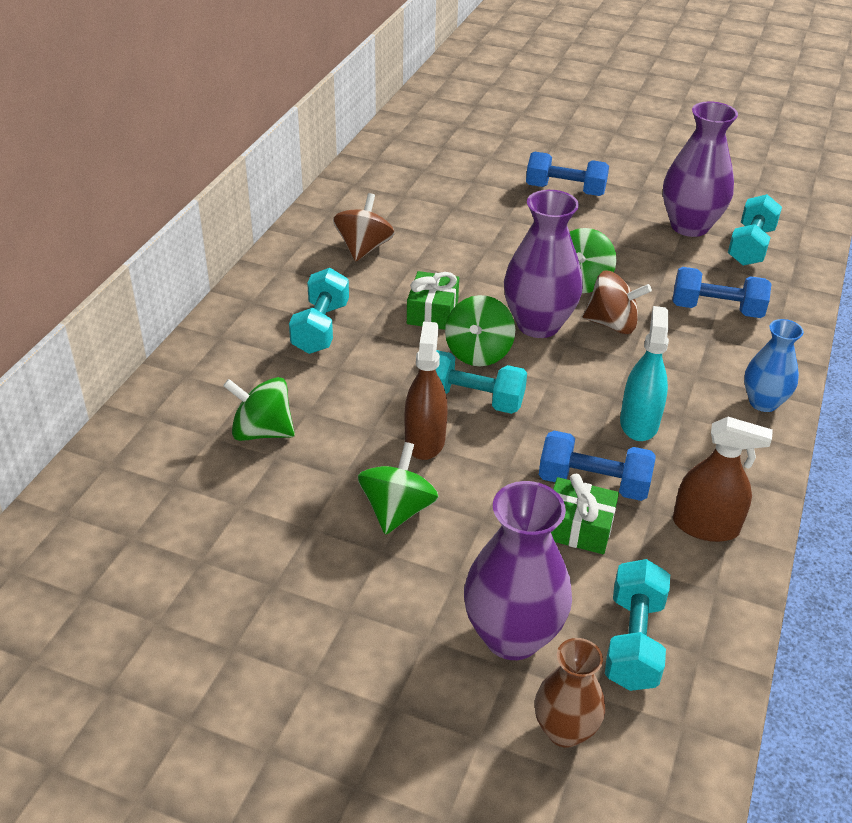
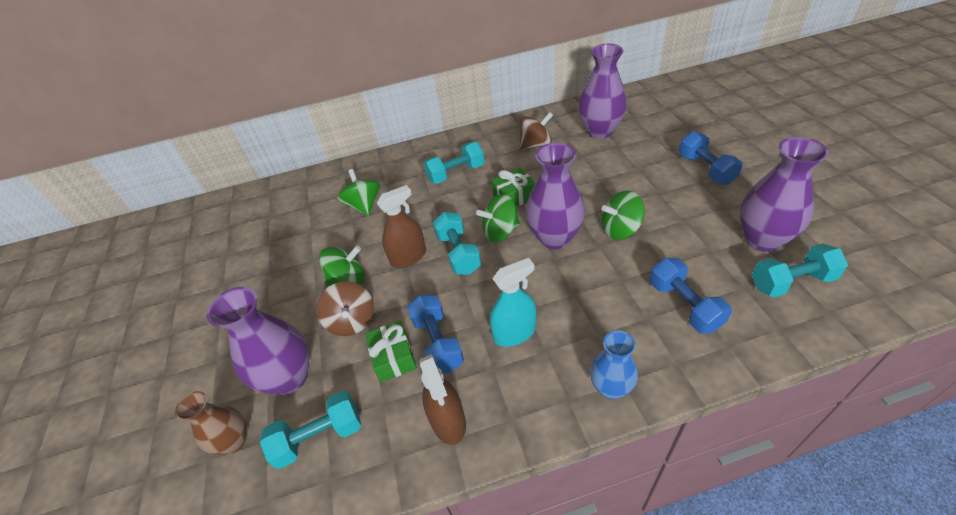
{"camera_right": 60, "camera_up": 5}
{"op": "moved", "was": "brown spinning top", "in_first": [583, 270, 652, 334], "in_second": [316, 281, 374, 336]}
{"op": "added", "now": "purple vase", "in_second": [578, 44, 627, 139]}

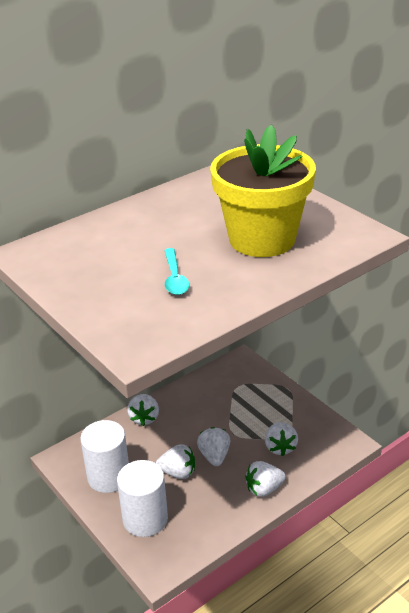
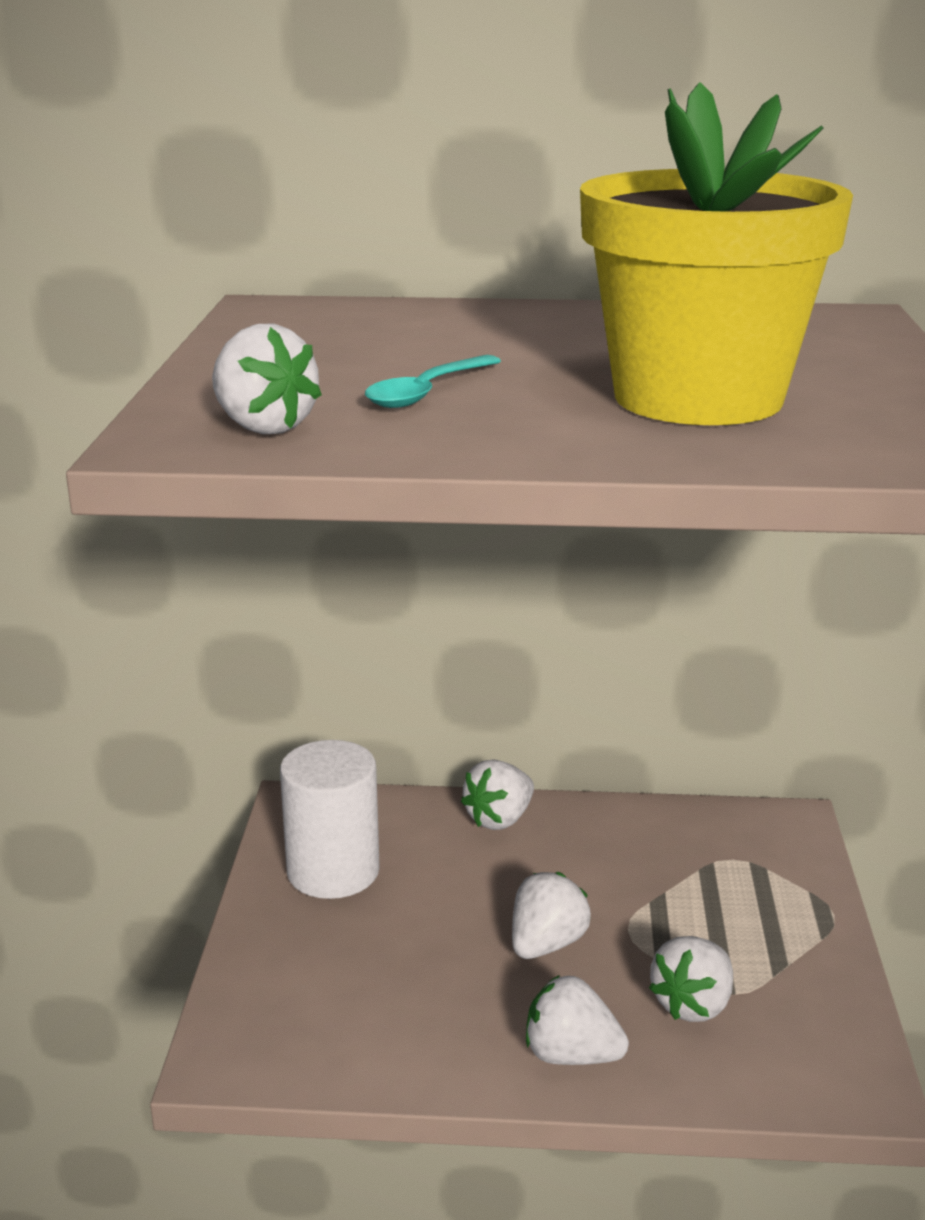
{"camera_right": 40, "camera_up": -10}
{"op": "moved", "was": "white strawberry", "in_first": [156, 444, 195, 479], "in_second": [212, 324, 322, 434]}
{"op": "removed", "was": "white cylinder", "in_first": [117, 460, 168, 537]}

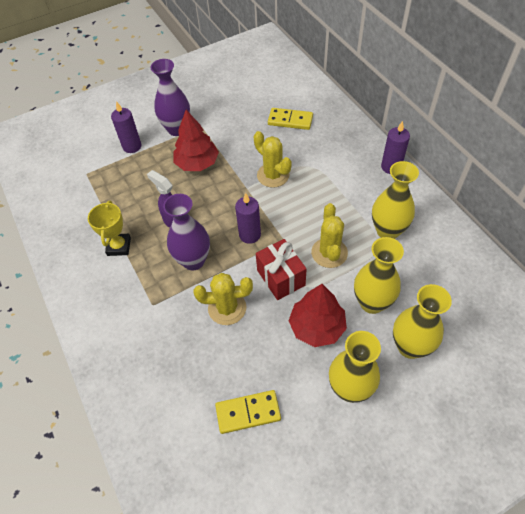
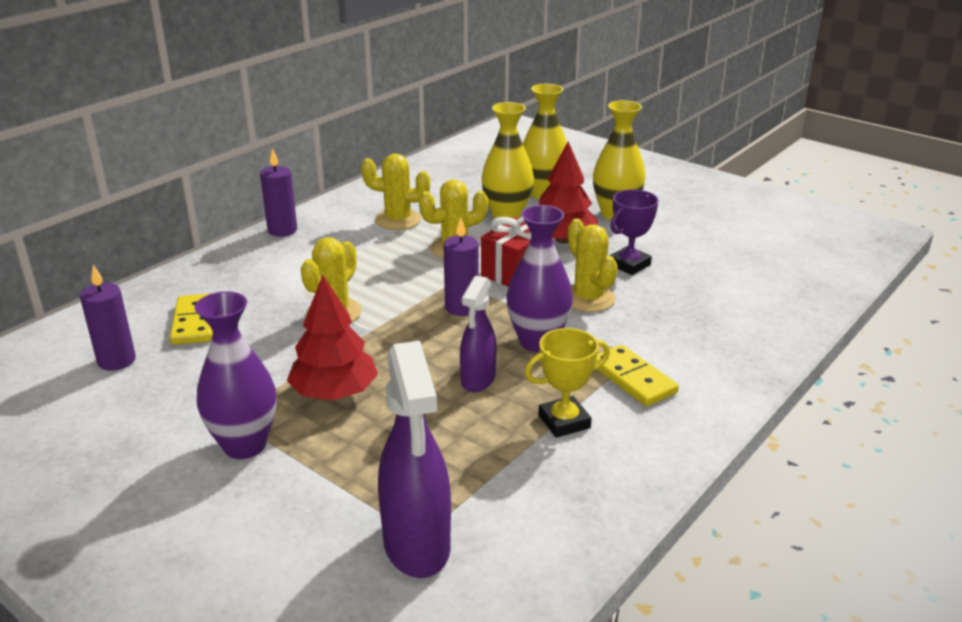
{"camera_right": -115, "camera_up": -25}
{"op": "moved", "was": "purple candle", "in_first": [111, 101, 141, 153], "in_second": [80, 265, 136, 371]}
{"op": "replaced", "was": "yellow vase", "now": "yellow cactus", "in_first": [372, 161, 419, 239], "in_second": [361, 154, 430, 230]}
{"op": "moved", "was": "yellow domino", "in_first": [215, 390, 281, 434], "in_second": [596, 345, 679, 406]}
{"op": "added", "now": "purple trophy", "in_second": [609, 189, 659, 275]}
{"op": "added", "now": "purple spray bottle", "in_second": [378, 341, 451, 578]}

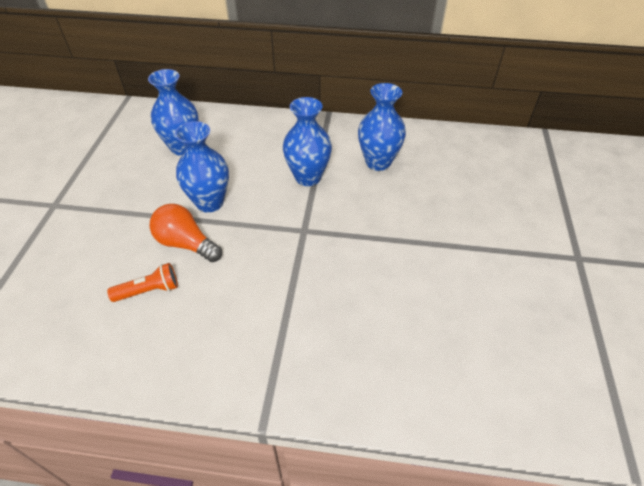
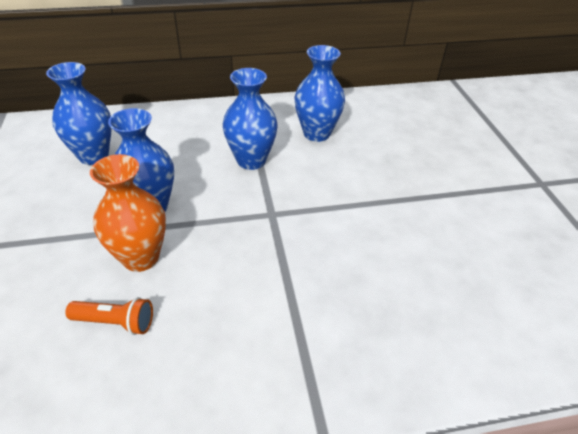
{"camera_right": -20, "camera_up": -5}
{"op": "replaced", "was": "orange light bulb", "now": "orange vase", "in_first": [150, 204, 222, 262], "in_second": [90, 154, 166, 272]}
{"op": "turned", "was": "orange flashlight", "in_first": [107, 263, 178, 302], "in_second": [65, 297, 153, 335], "clockwise": 45}

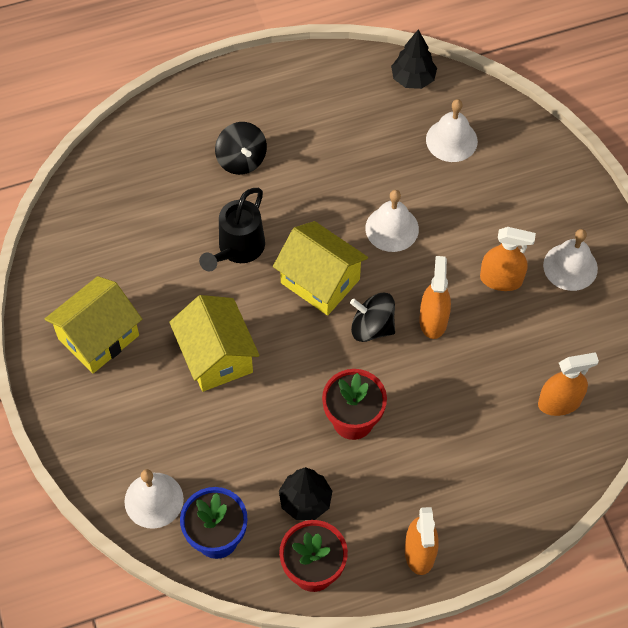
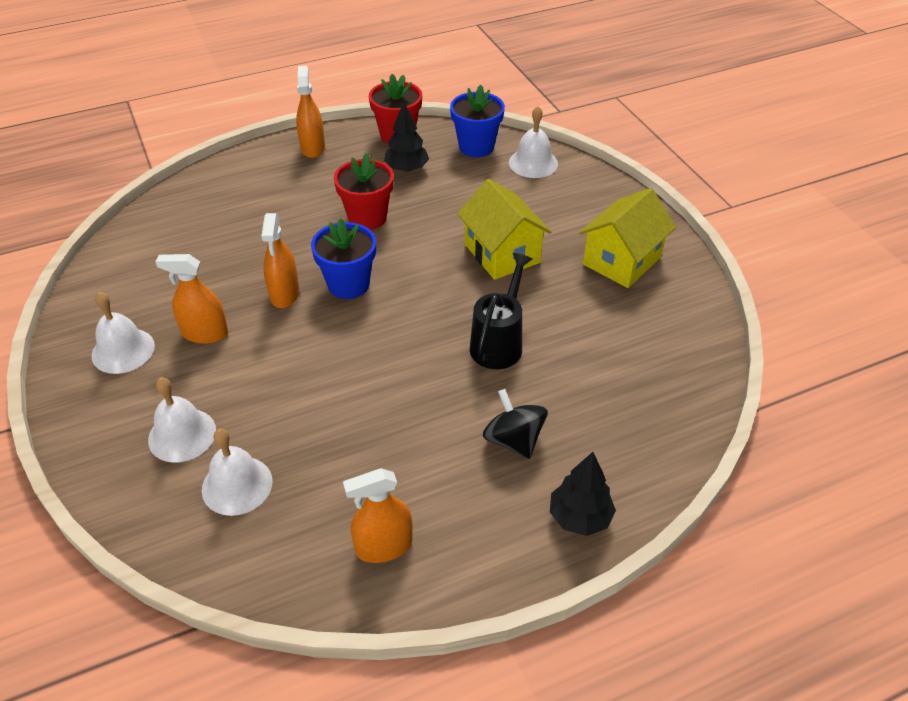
{"camera_right": 175, "camera_up": -15}
{"op": "moved", "was": "black tree", "in_first": [391, 29, 437, 89], "in_second": [550, 452, 616, 536]}
{"op": "moved", "was": "white bell", "in_first": [365, 190, 419, 252], "in_second": [148, 377, 216, 463]}
{"op": "removed", "was": "yellow house", "in_first": [273, 221, 368, 316]}
{"op": "replaced", "was": "black spinning top", "now": "blue flower pot", "in_first": [350, 293, 395, 342], "in_second": [311, 218, 376, 299]}
{"op": "moved", "was": "orange spray bottle", "in_first": [538, 352, 599, 416], "in_second": [343, 468, 413, 563]}

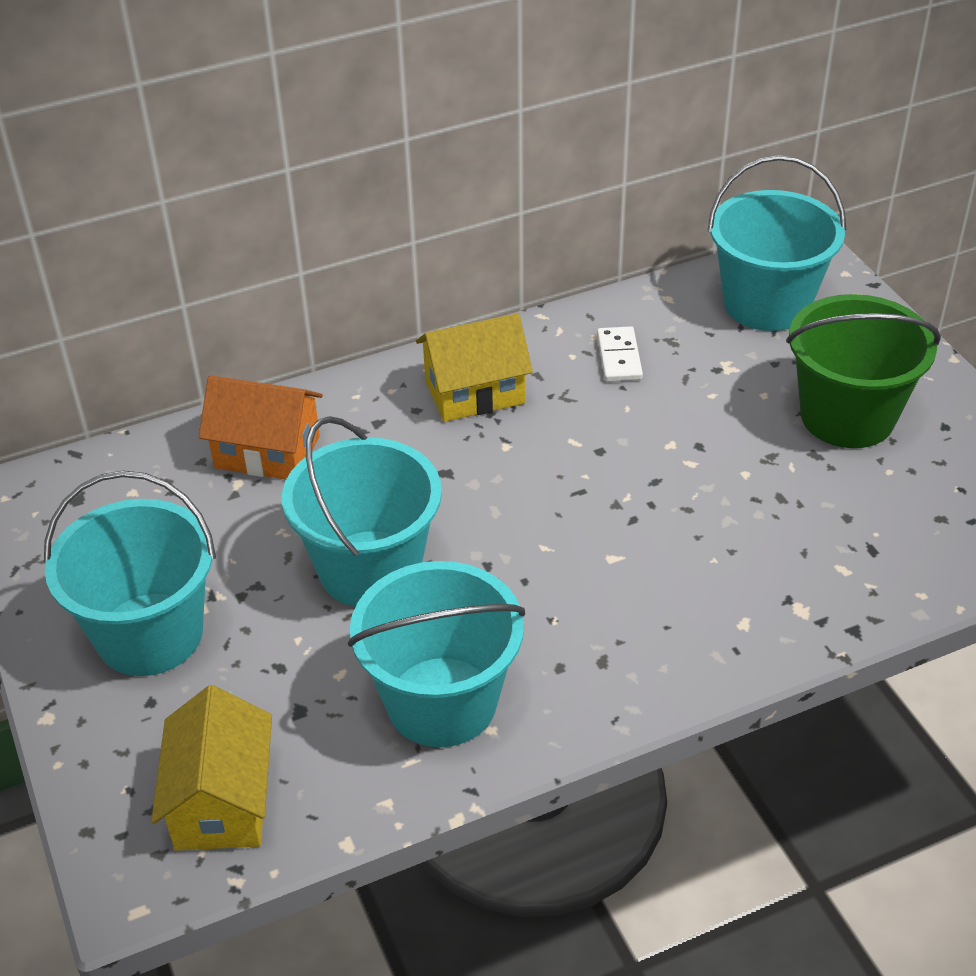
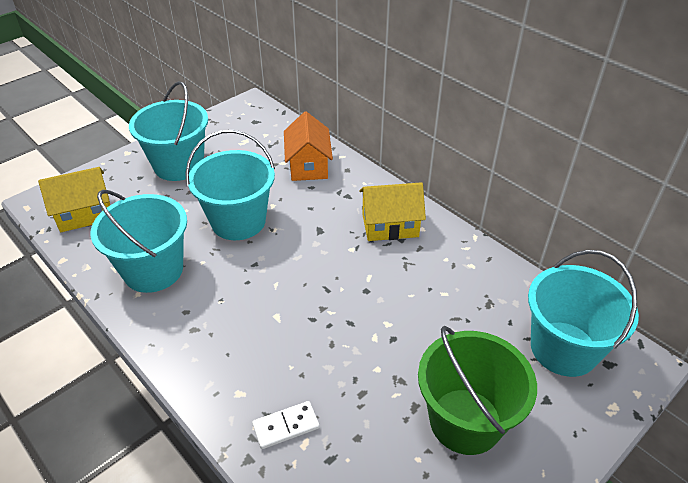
{"camera_right": 70, "camera_up": 0}
{"op": "turned", "was": "yellow house", "in_first": [416, 313, 533, 422], "in_second": [359, 182, 426, 241], "clockwise": -60}
{"op": "moved", "was": "white domino", "in_first": [597, 326, 643, 382], "in_second": [252, 401, 319, 449]}

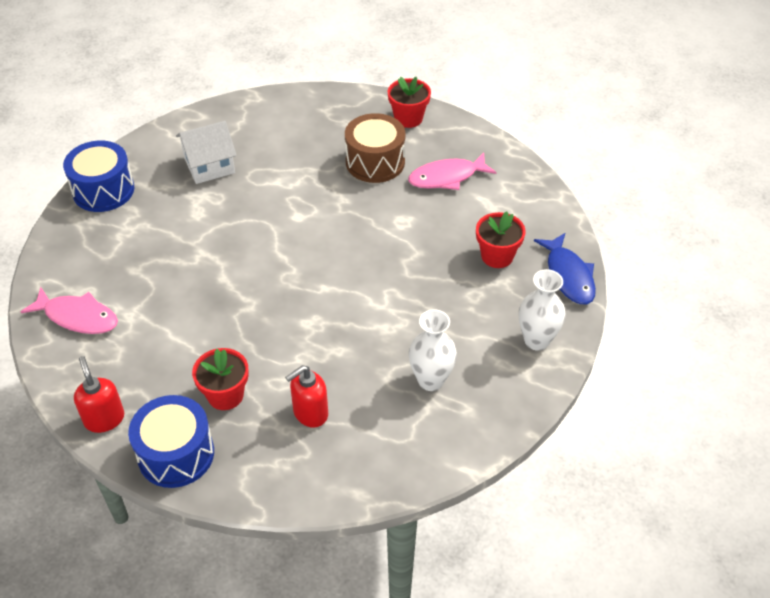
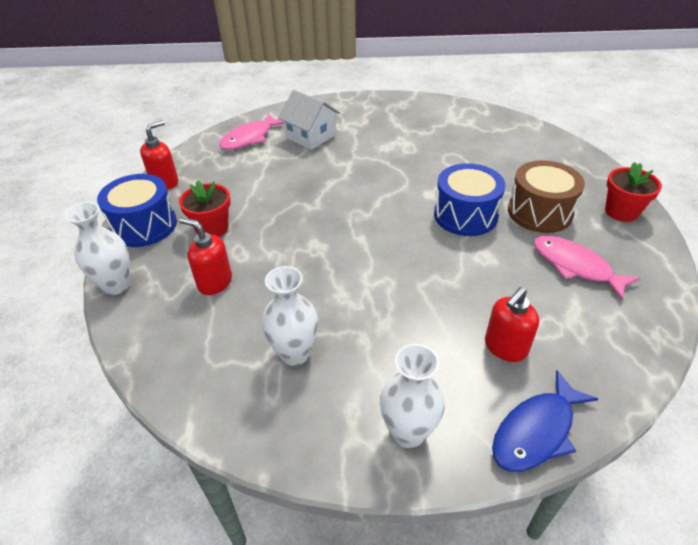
{"camera_right": 65, "camera_up": -5}
{"op": "moved", "was": "white house", "in_first": [176, 121, 237, 184], "in_second": [279, 90, 340, 150]}
{"op": "moved", "was": "blue drum", "in_first": [63, 141, 134, 212], "in_second": [434, 163, 506, 236]}
{"op": "replaced", "was": "red flower pot", "now": "red soap dispenser", "in_first": [476, 212, 526, 268], "in_second": [485, 287, 539, 362]}
{"op": "turned", "was": "pink fish", "in_first": [21, 287, 118, 334], "in_second": [219, 114, 284, 150], "clockwise": 45}
{"op": "added", "now": "white vase", "in_second": [65, 202, 130, 295]}

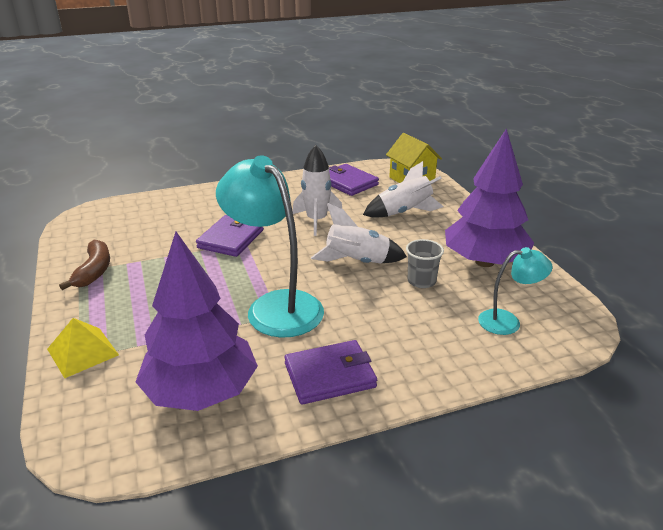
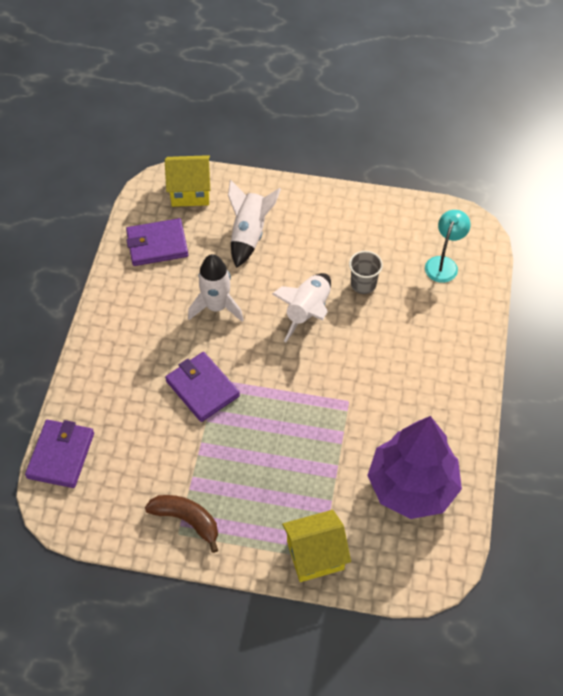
{"camera_right": -60, "camera_up": 25}
{"op": "removed", "was": "purple tree", "in_first": [445, 128, 534, 267]}
{"op": "removed", "was": "turquoise lamp", "in_first": [216, 155, 324, 338]}
{"op": "replaced", "was": "yellow pyramid", "now": "yellow house", "in_first": [47, 318, 119, 378], "in_second": [282, 510, 351, 582]}
{"op": "moved", "was": "purple wallet", "in_first": [284, 340, 377, 405], "in_second": [25, 420, 94, 488]}

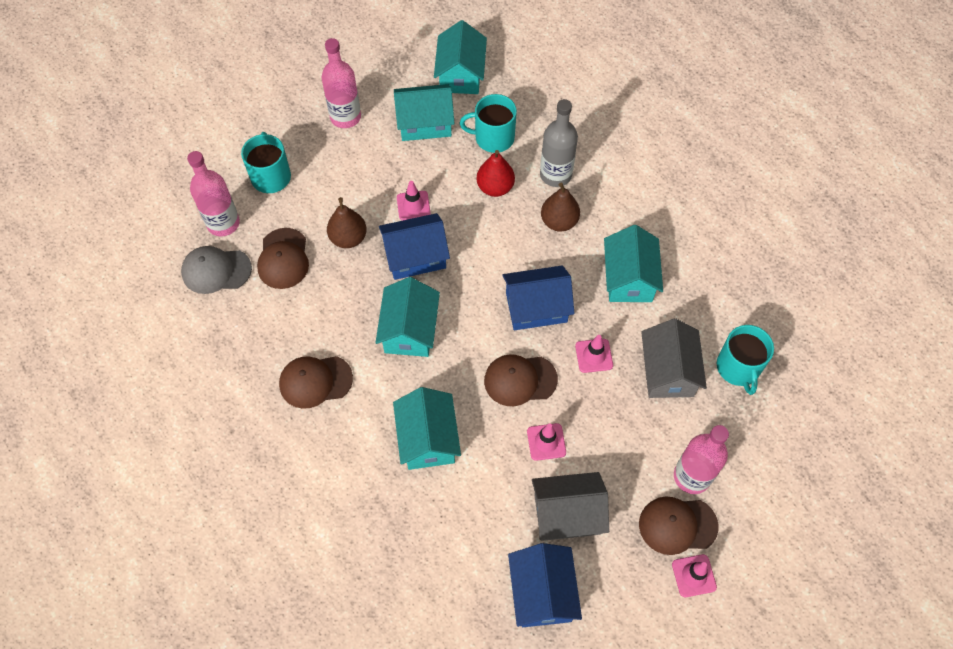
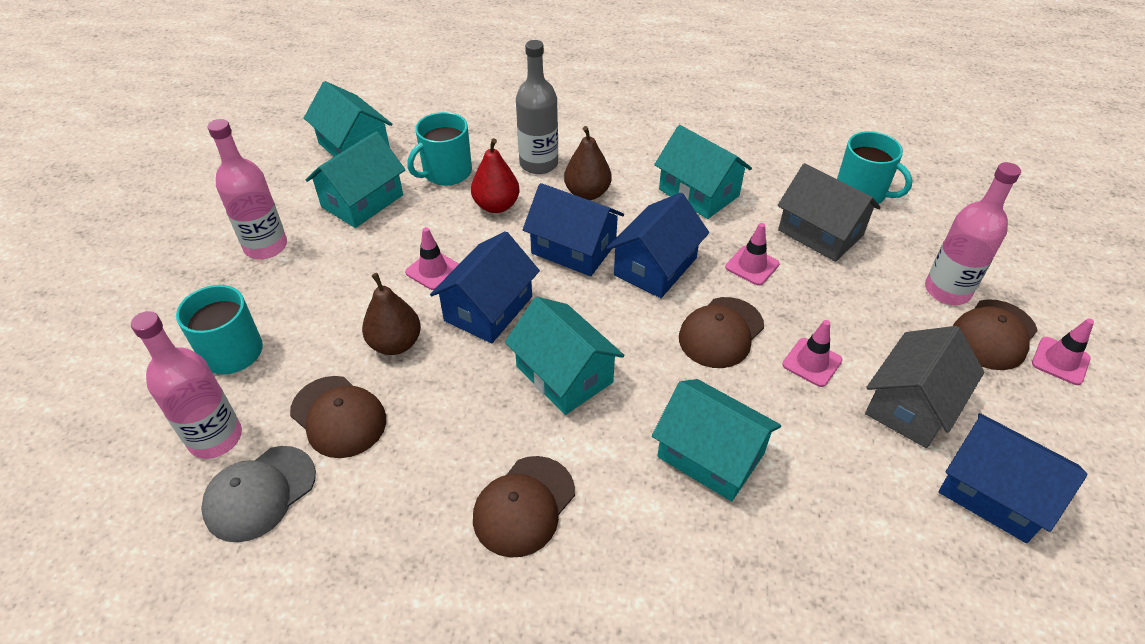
{"camera_right": -45, "camera_up": -15}
{"op": "added", "now": "blue house", "in_second": [523, 183, 624, 276]}

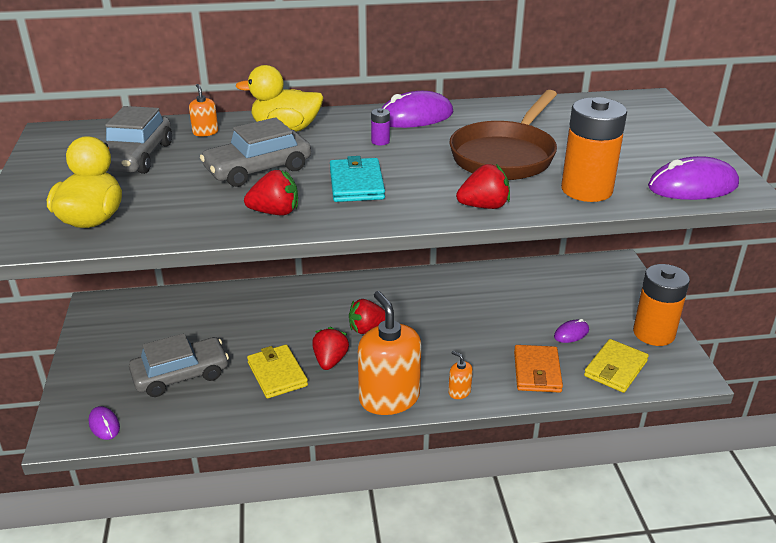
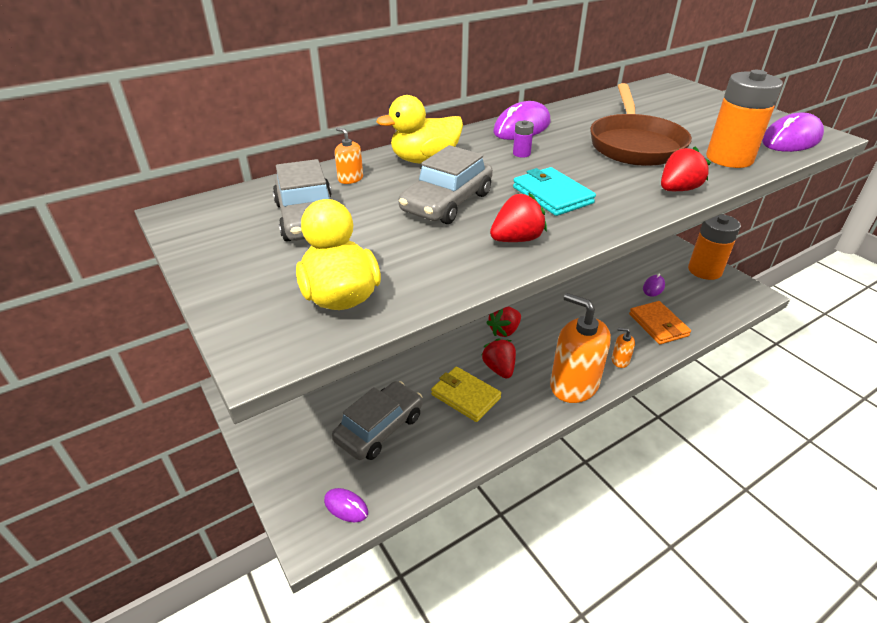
{"camera_right": -25, "camera_up": 5}
{"op": "removed", "was": "yellow wallet", "in_first": [584, 339, 649, 393]}

